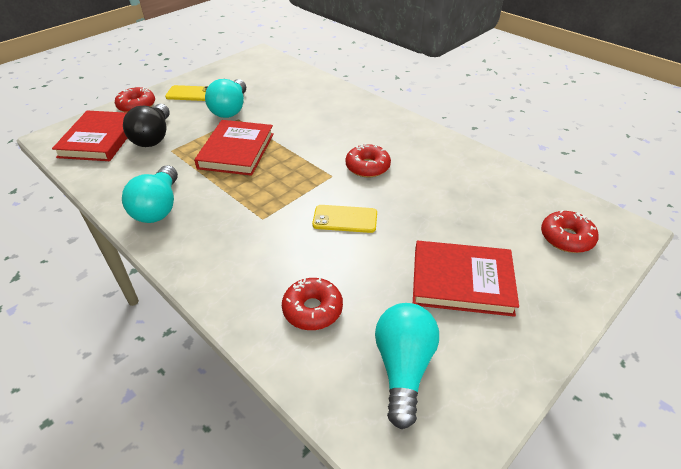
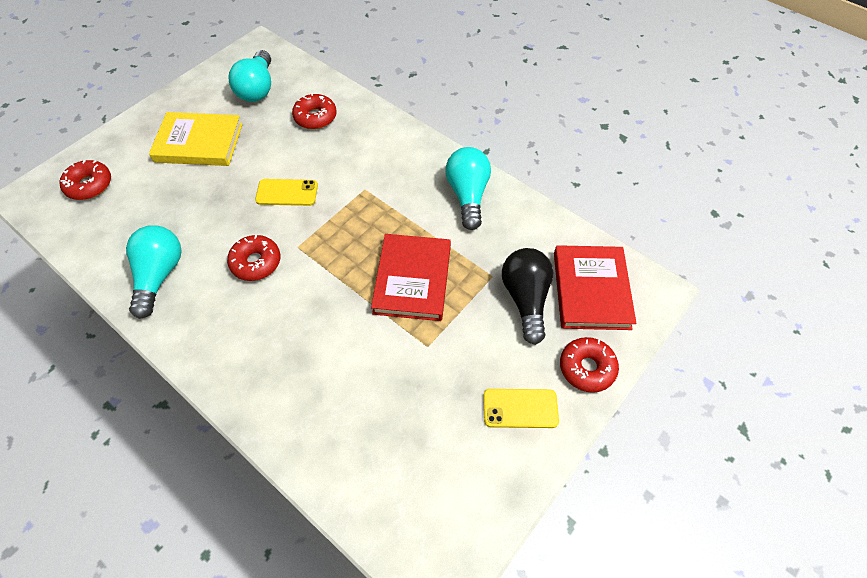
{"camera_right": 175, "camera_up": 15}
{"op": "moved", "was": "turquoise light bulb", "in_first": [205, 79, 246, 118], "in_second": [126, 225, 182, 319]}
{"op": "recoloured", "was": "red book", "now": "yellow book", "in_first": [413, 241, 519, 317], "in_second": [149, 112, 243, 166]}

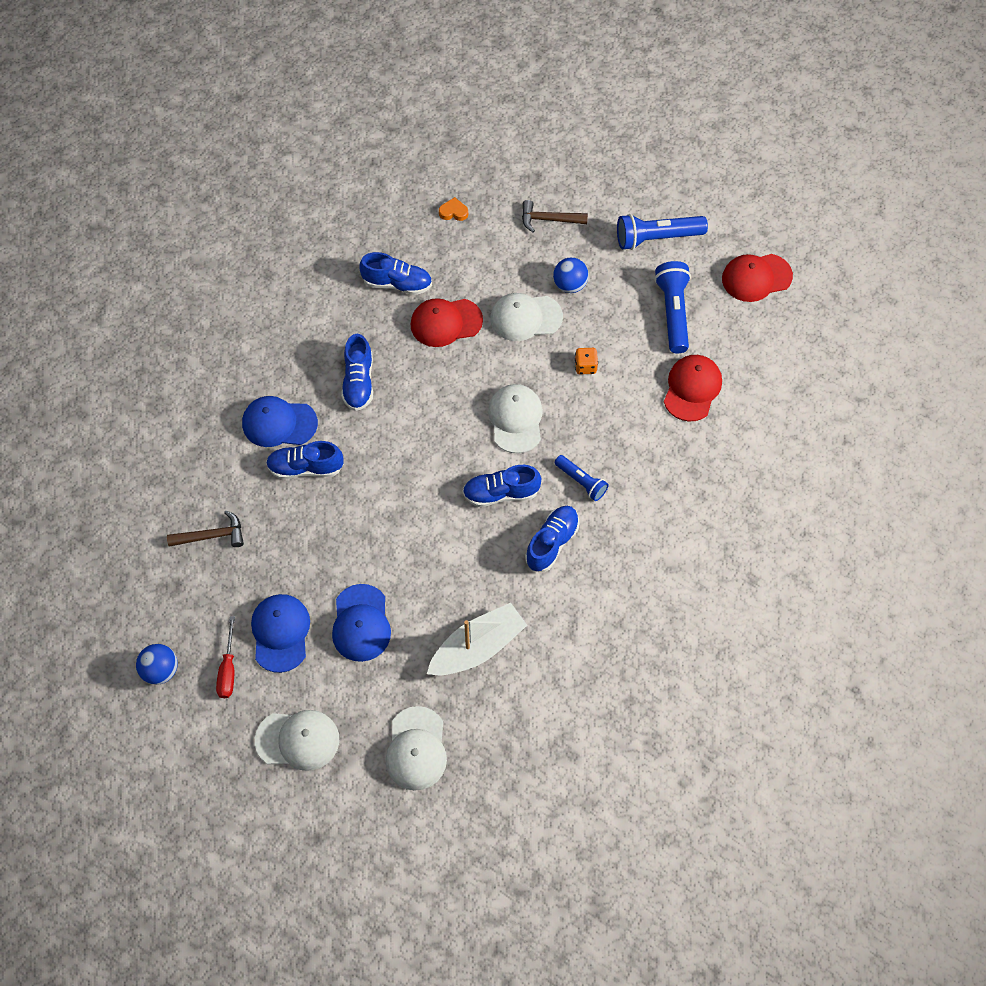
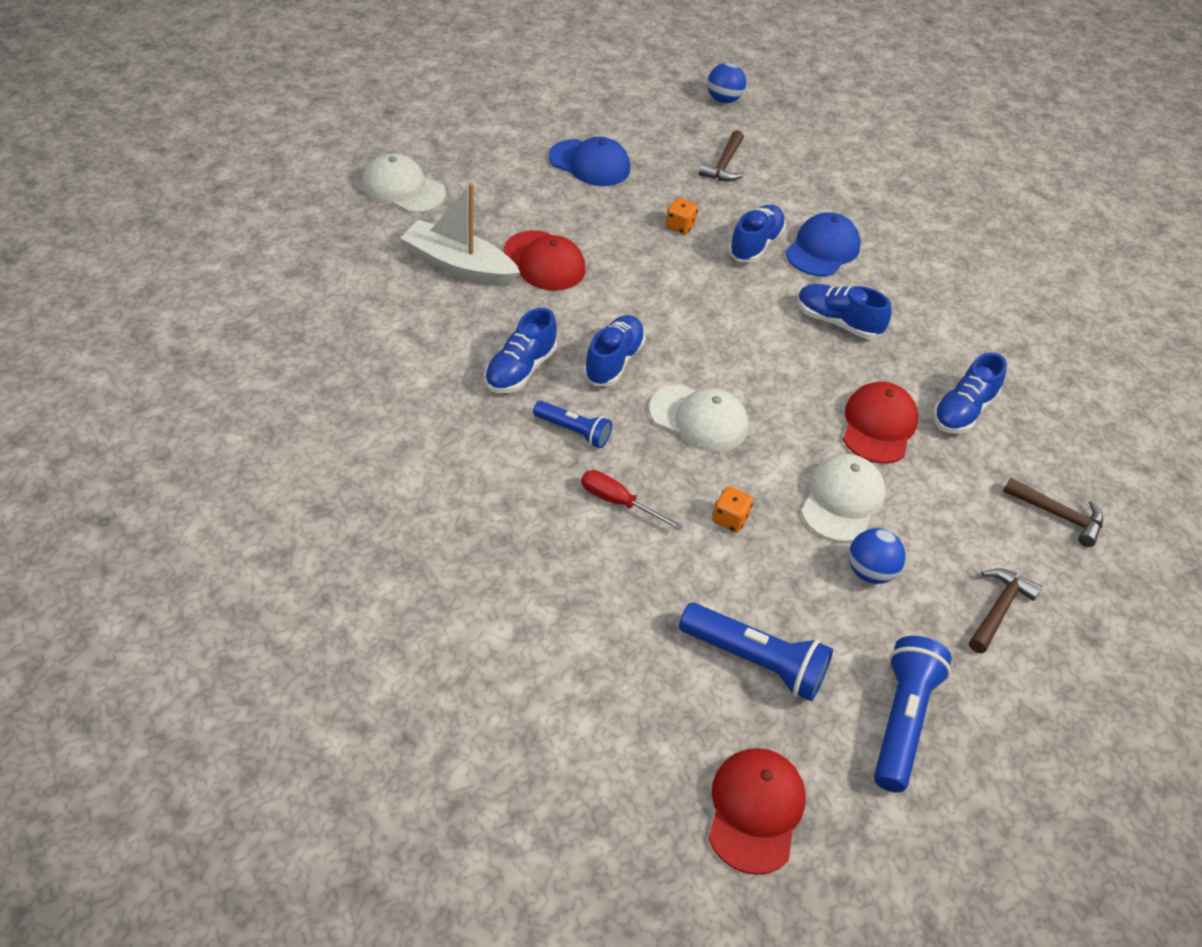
{"camera_right": 115, "camera_up": -15}
{"op": "replaced", "was": "orange heart", "now": "brown hammer", "in_first": [439, 197, 468, 221], "in_second": [1003, 477, 1103, 547]}
{"op": "moved", "was": "red cap", "in_first": [664, 355, 722, 422], "in_second": [504, 230, 585, 291]}
{"op": "turned", "was": "blue flashlight", "in_first": [555, 455, 609, 501], "in_second": [533, 401, 612, 448], "clockwise": -135}
{"op": "turned", "was": "blue shoe", "in_first": [525, 506, 579, 572], "in_second": [484, 308, 557, 393], "clockwise": 60}
{"op": "removed", "was": "blue cap", "in_first": [332, 584, 391, 662]}
{"op": "turned", "was": "white boat", "in_first": [427, 603, 527, 675], "in_second": [400, 183, 521, 286], "clockwise": 120}
{"op": "moved", "was": "red screwdriver", "in_first": [216, 616, 235, 698], "in_second": [581, 470, 683, 530]}
{"op": "moved", "was": "blue ball", "in_first": [136, 644, 178, 685], "in_second": [707, 63, 746, 103]}
{"op": "removed", "was": "white cap", "in_first": [255, 710, 339, 771]}
{"op": "added", "now": "orange dice", "in_second": [665, 198, 698, 234]}

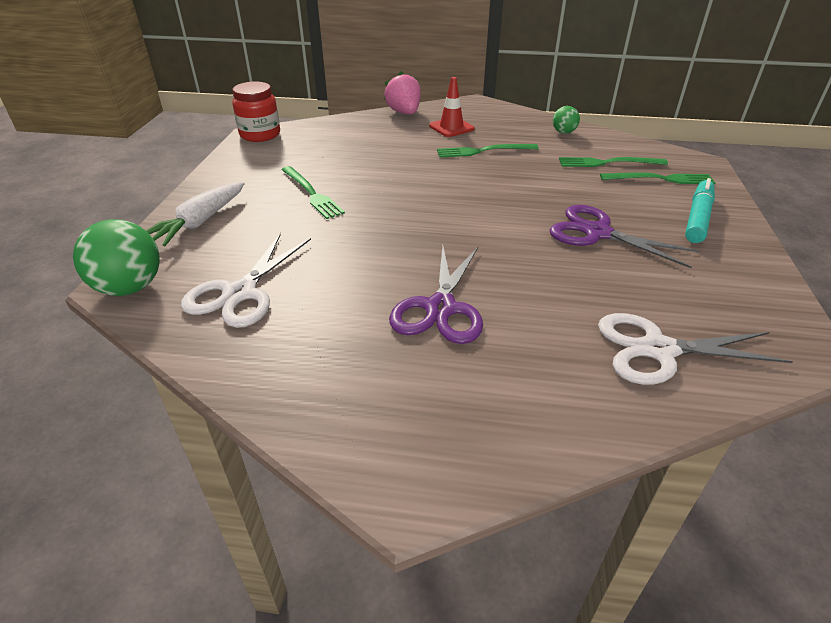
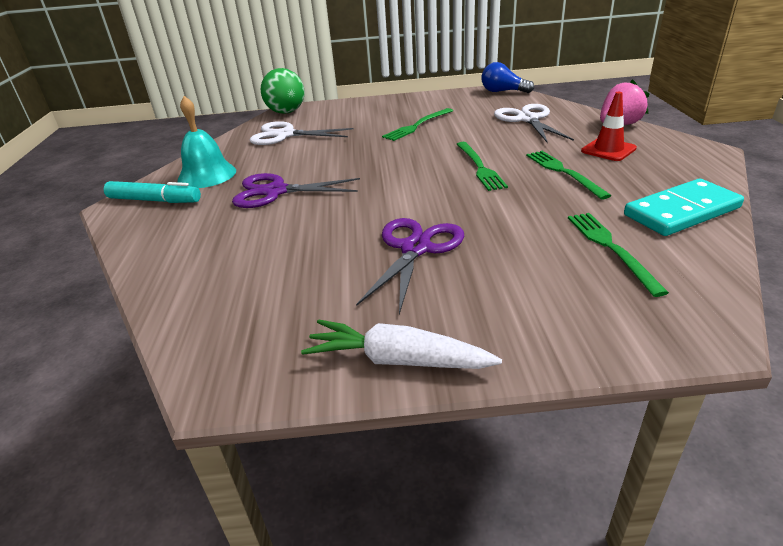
{"camera_right": 80, "camera_up": -5}
{"op": "replaced", "was": "red jar", "now": "blue light bulb", "in_first": [232, 82, 280, 142], "in_second": [481, 62, 534, 93]}
{"op": "replaced", "was": "green ball", "now": "turquoise domino", "in_first": [553, 106, 580, 134], "in_second": [624, 179, 744, 236]}
{"op": "moved", "was": "green fork", "in_first": [600, 172, 716, 184], "in_second": [457, 142, 508, 191]}
{"op": "moved", "was": "turquoise marker", "in_first": [685, 178, 715, 243], "in_second": [104, 181, 201, 203]}
{"op": "moved", "was": "white carrot", "in_first": [146, 182, 245, 246], "in_second": [301, 319, 502, 369]}
{"op": "moved", "was": "white scissors", "in_first": [598, 313, 793, 385], "in_second": [494, 104, 574, 143]}
{"op": "added", "now": "turquoise bell", "in_second": [177, 96, 236, 188]}

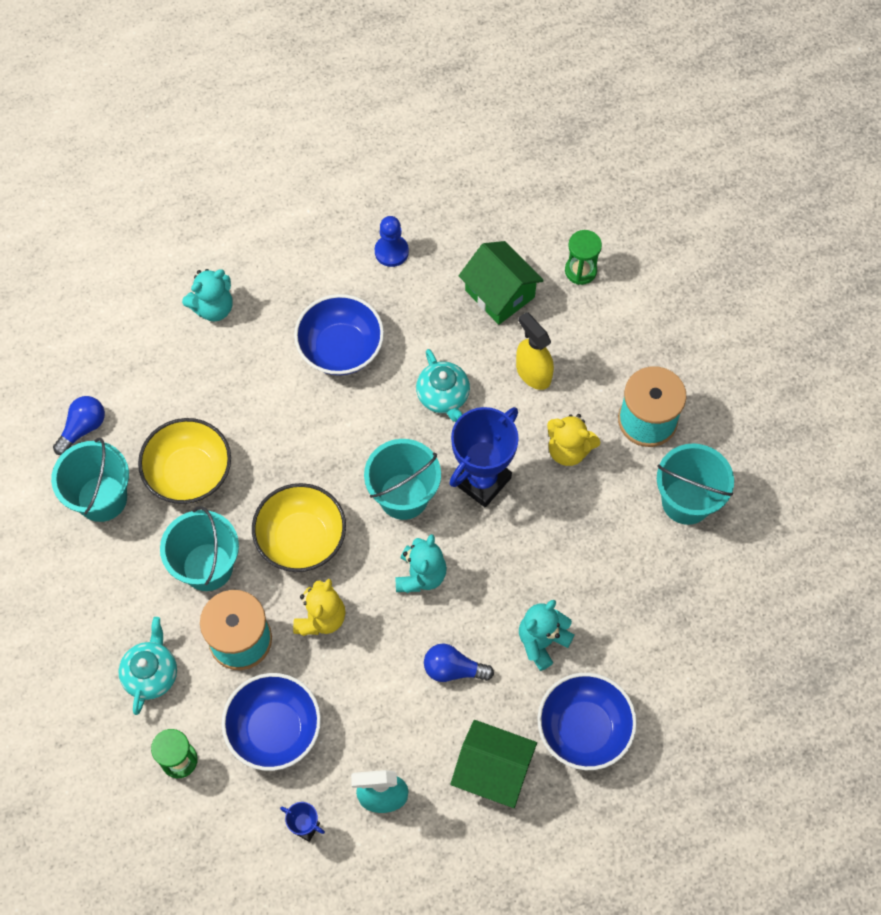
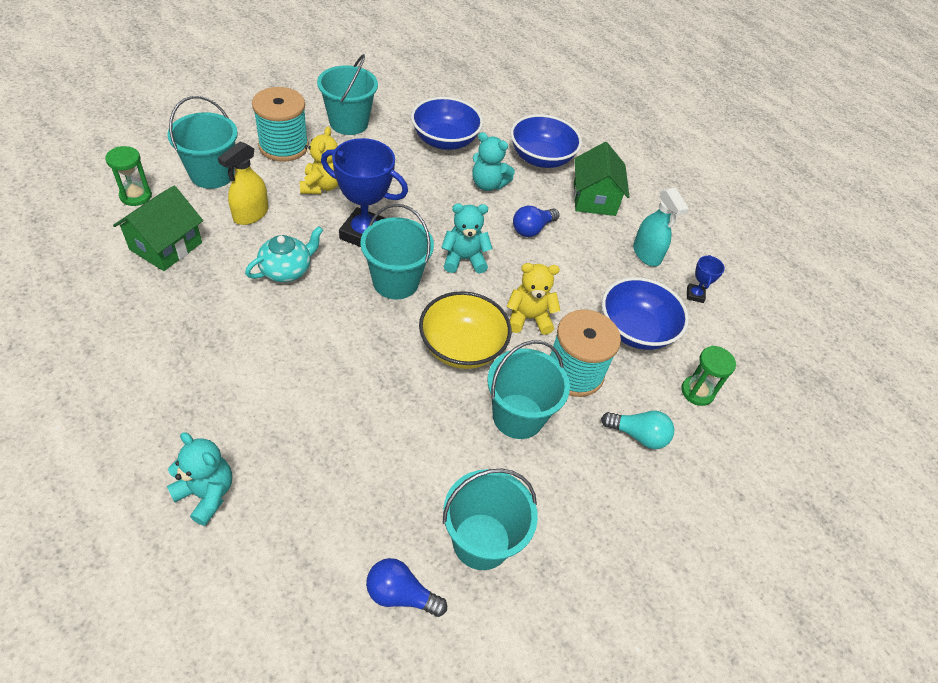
{"camera_right": -115, "camera_up": -15}
{"op": "removed", "was": "blue pawn", "in_first": [375, 216, 409, 267]}
{"op": "moved", "was": "blue bowl", "in_first": [294, 294, 384, 375], "in_second": [411, 97, 483, 150]}
{"op": "removed", "was": "yellow bowl", "in_first": [138, 418, 231, 504]}
{"op": "replaced", "was": "turquoise teapot", "now": "turquoise light bulb", "in_first": [118, 617, 177, 715], "in_second": [601, 411, 674, 449]}
{"op": "turned", "was": "blue light bulb", "in_first": [424, 643, 494, 682], "in_second": [513, 205, 560, 237], "clockwise": 60}
{"op": "added", "now": "turquoise bucket", "in_second": [167, 96, 238, 189]}

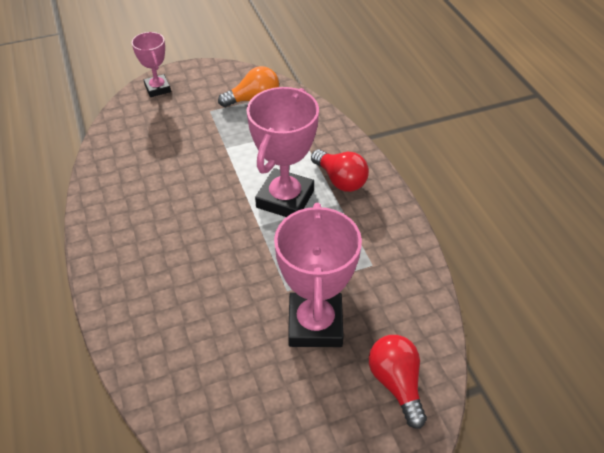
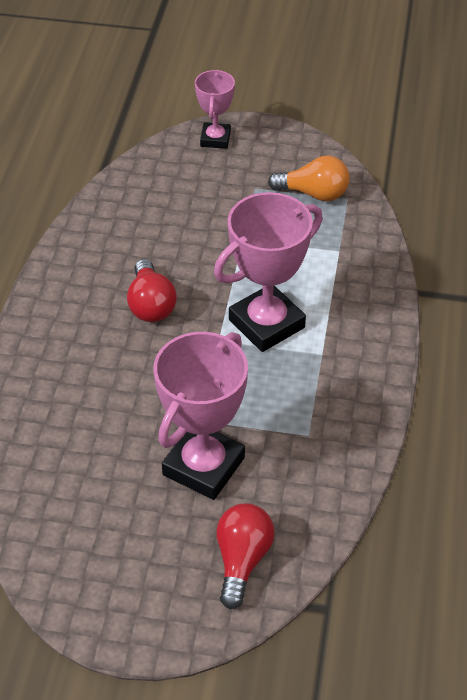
{"camera_right": 30, "camera_up": 0}
{"op": "moved", "was": "red light bulb", "in_first": [311, 149, 369, 192], "in_second": [127, 259, 177, 322]}

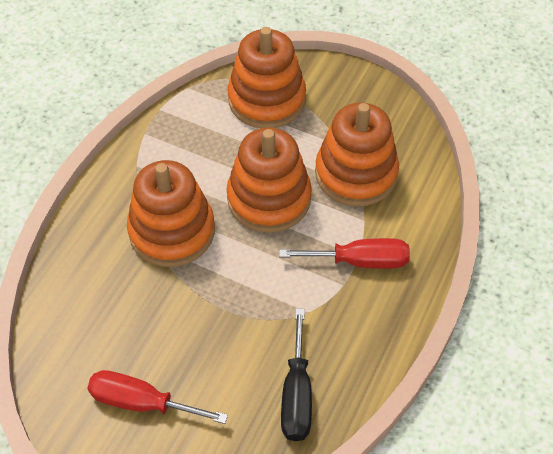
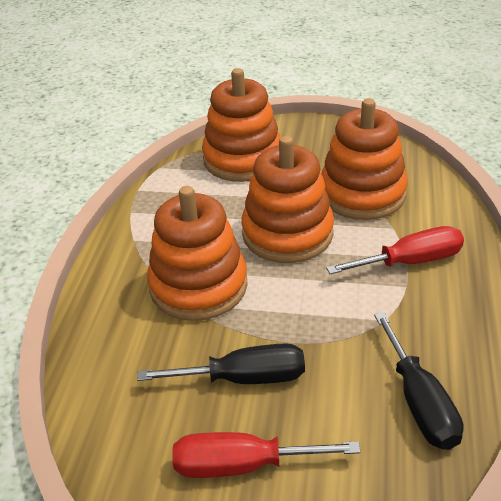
{"camera_right": -15, "camera_up": -15}
{"op": "added", "now": "black screwdriver", "in_second": [137, 343, 305, 384]}

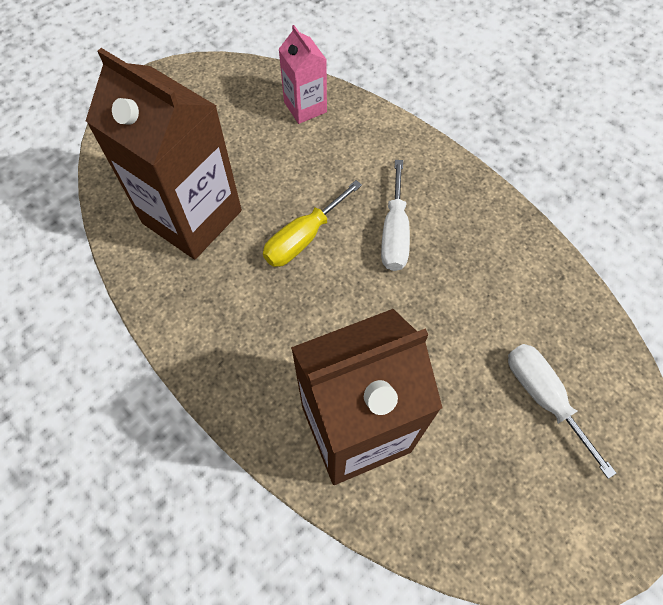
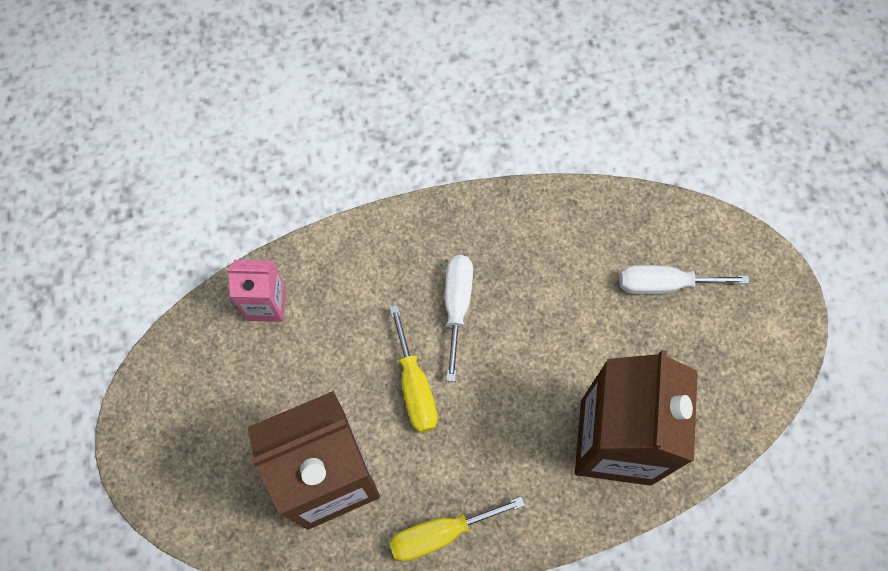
{"camera_right": -60, "camera_up": 5}
{"op": "turned", "was": "white screwdriver", "in_first": [381, 160, 410, 271], "in_second": [445, 255, 473, 382], "clockwise": -120}
{"op": "added", "now": "yellow screwdriver", "in_second": [389, 497, 525, 562]}

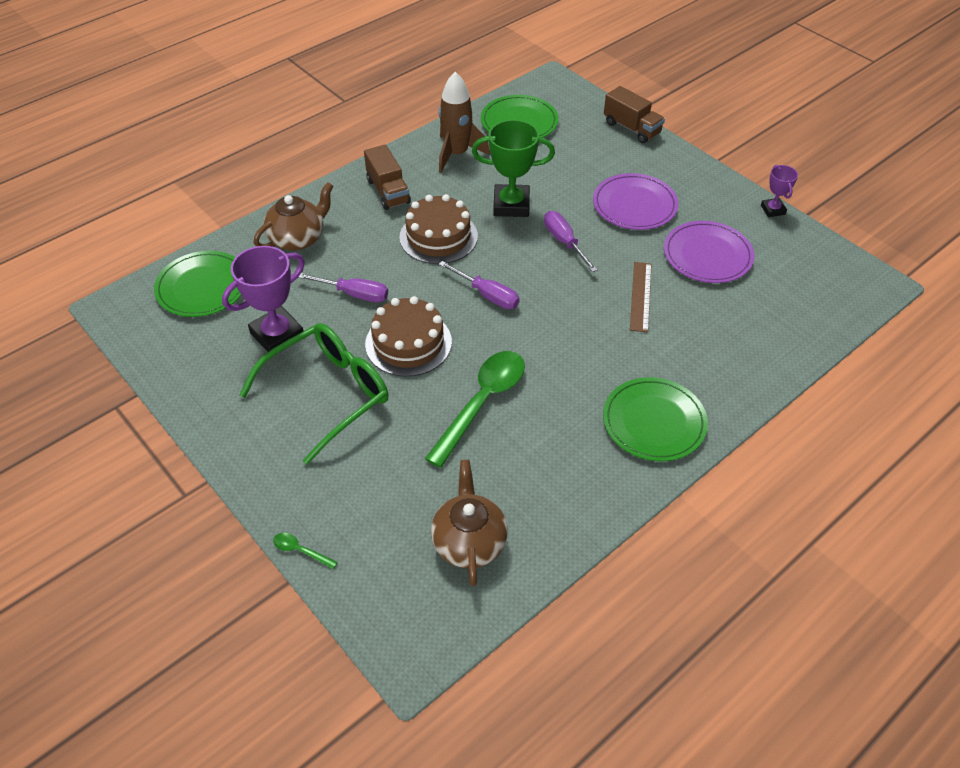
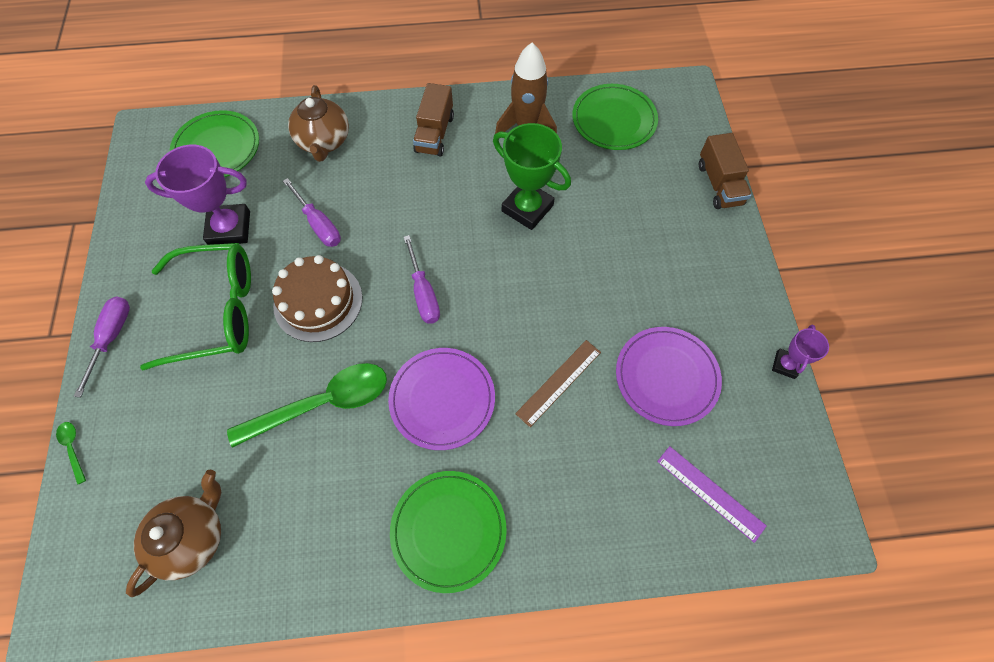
{"camera_right": 35, "camera_up": 15}
{"op": "moved", "was": "purple plate", "in_first": [593, 173, 679, 230], "in_second": [388, 348, 495, 450]}
{"op": "turned", "was": "brown teapot", "in_first": [254, 182, 333, 251], "in_second": [288, 85, 349, 162], "clockwise": 90}
{"op": "removed", "was": "brown cake", "in_first": [399, 194, 478, 264]}
{"op": "moved", "was": "purple screwdriver", "in_first": [544, 211, 598, 272], "in_second": [74, 297, 130, 398]}
{"op": "added", "now": "purple ruler", "in_second": [657, 446, 766, 543]}

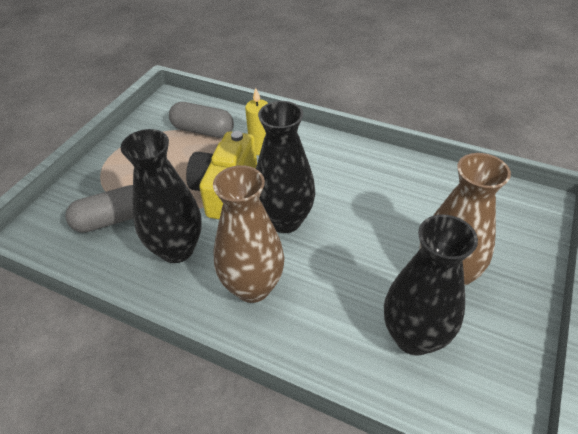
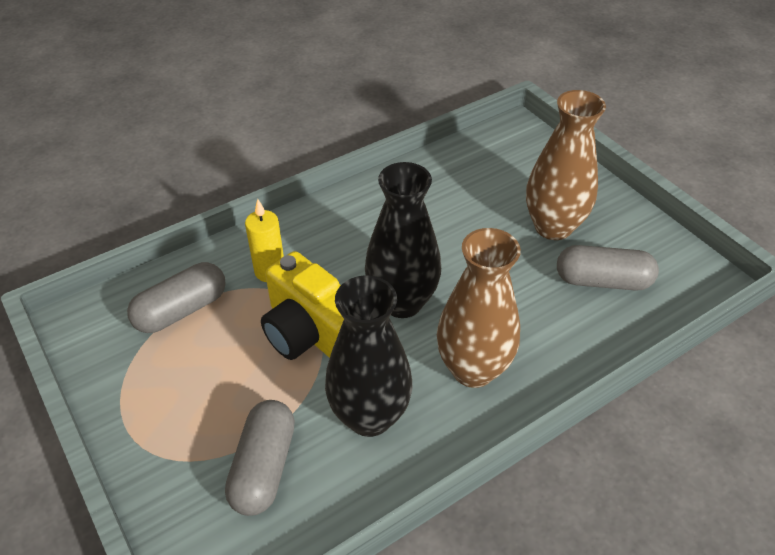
{"camera_right": -60, "camera_up": 0}
{"op": "replaced", "was": "black vase", "now": "grey capsule", "in_first": [384, 215, 478, 355], "in_second": [557, 245, 659, 291]}

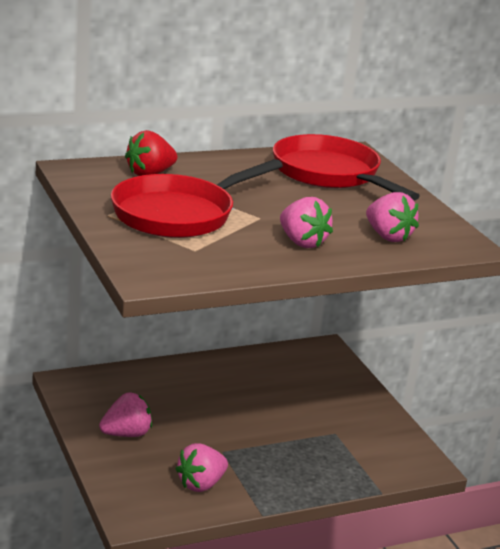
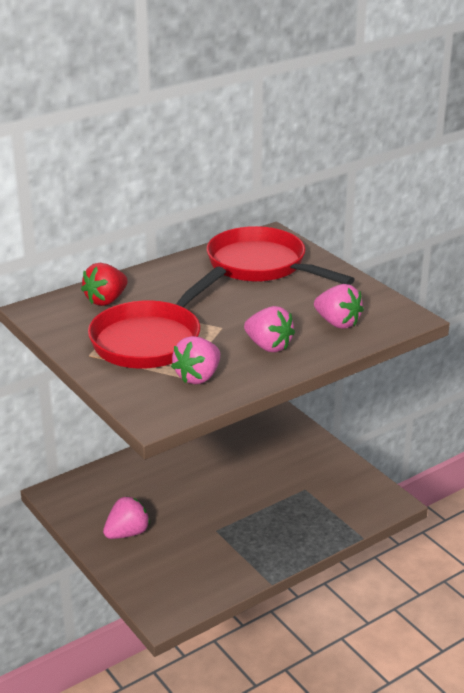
{"camera_right": -10, "camera_up": 5}
{"op": "moved", "was": "pink strawberry", "in_first": [176, 443, 228, 492], "in_second": [171, 336, 220, 384]}

